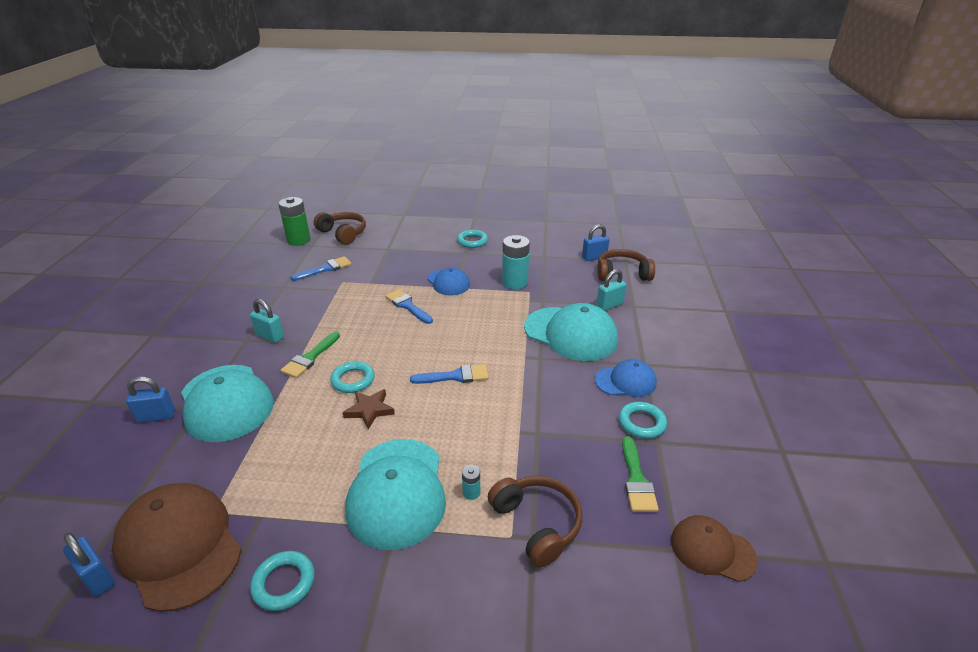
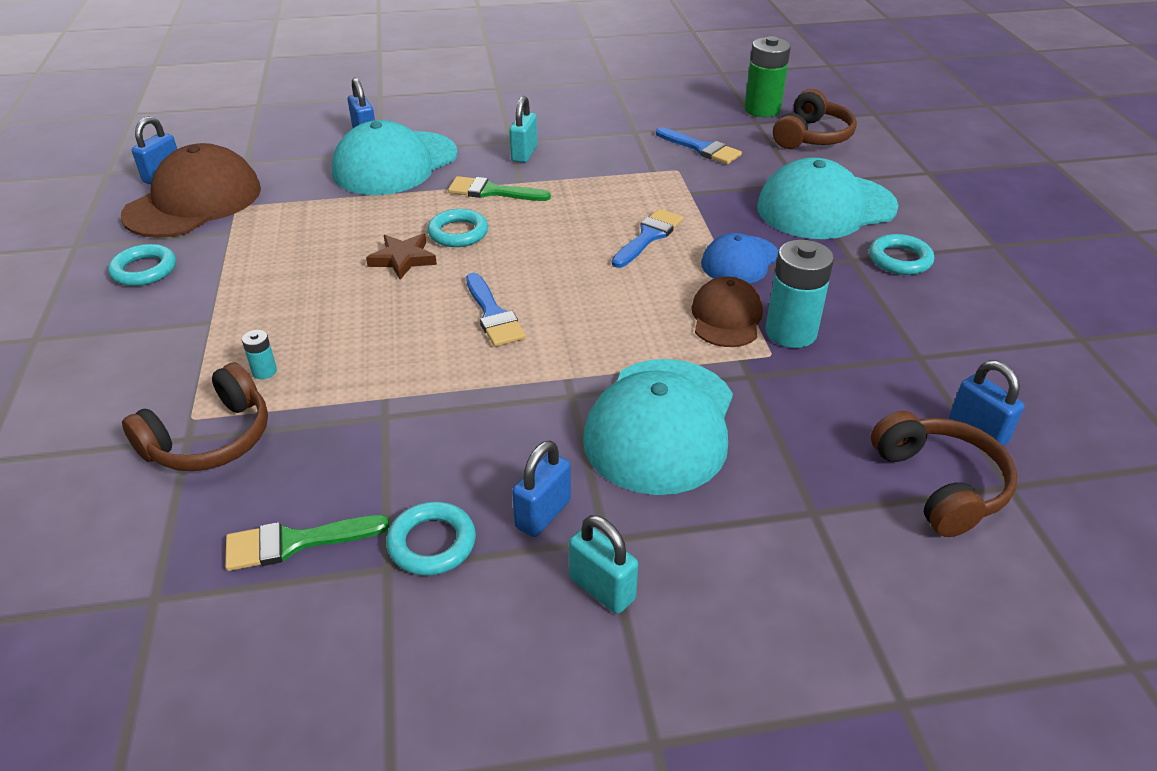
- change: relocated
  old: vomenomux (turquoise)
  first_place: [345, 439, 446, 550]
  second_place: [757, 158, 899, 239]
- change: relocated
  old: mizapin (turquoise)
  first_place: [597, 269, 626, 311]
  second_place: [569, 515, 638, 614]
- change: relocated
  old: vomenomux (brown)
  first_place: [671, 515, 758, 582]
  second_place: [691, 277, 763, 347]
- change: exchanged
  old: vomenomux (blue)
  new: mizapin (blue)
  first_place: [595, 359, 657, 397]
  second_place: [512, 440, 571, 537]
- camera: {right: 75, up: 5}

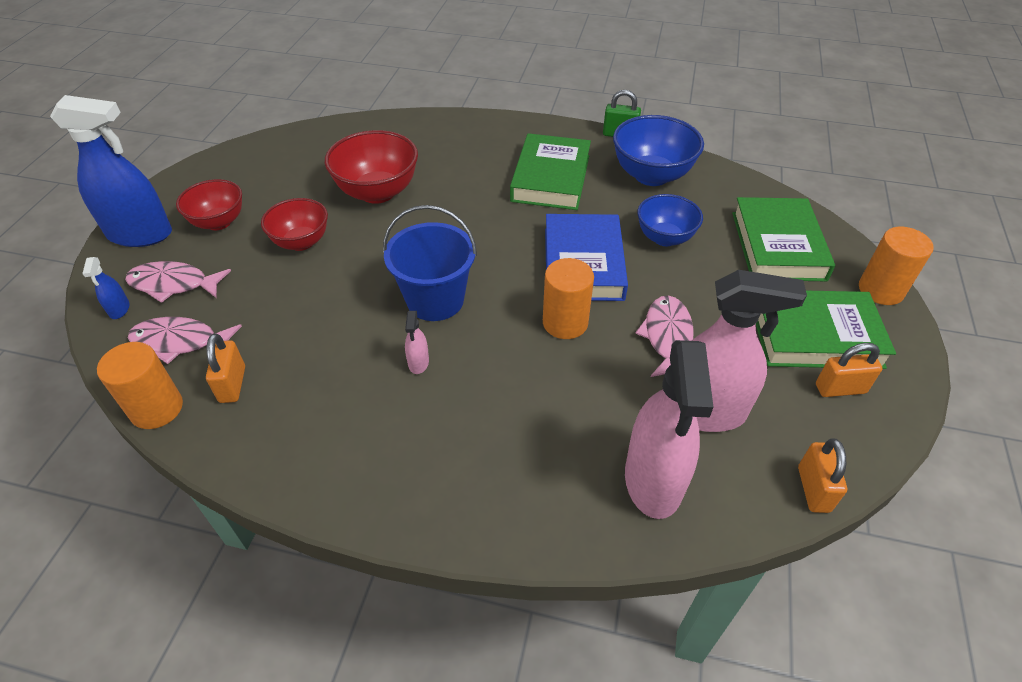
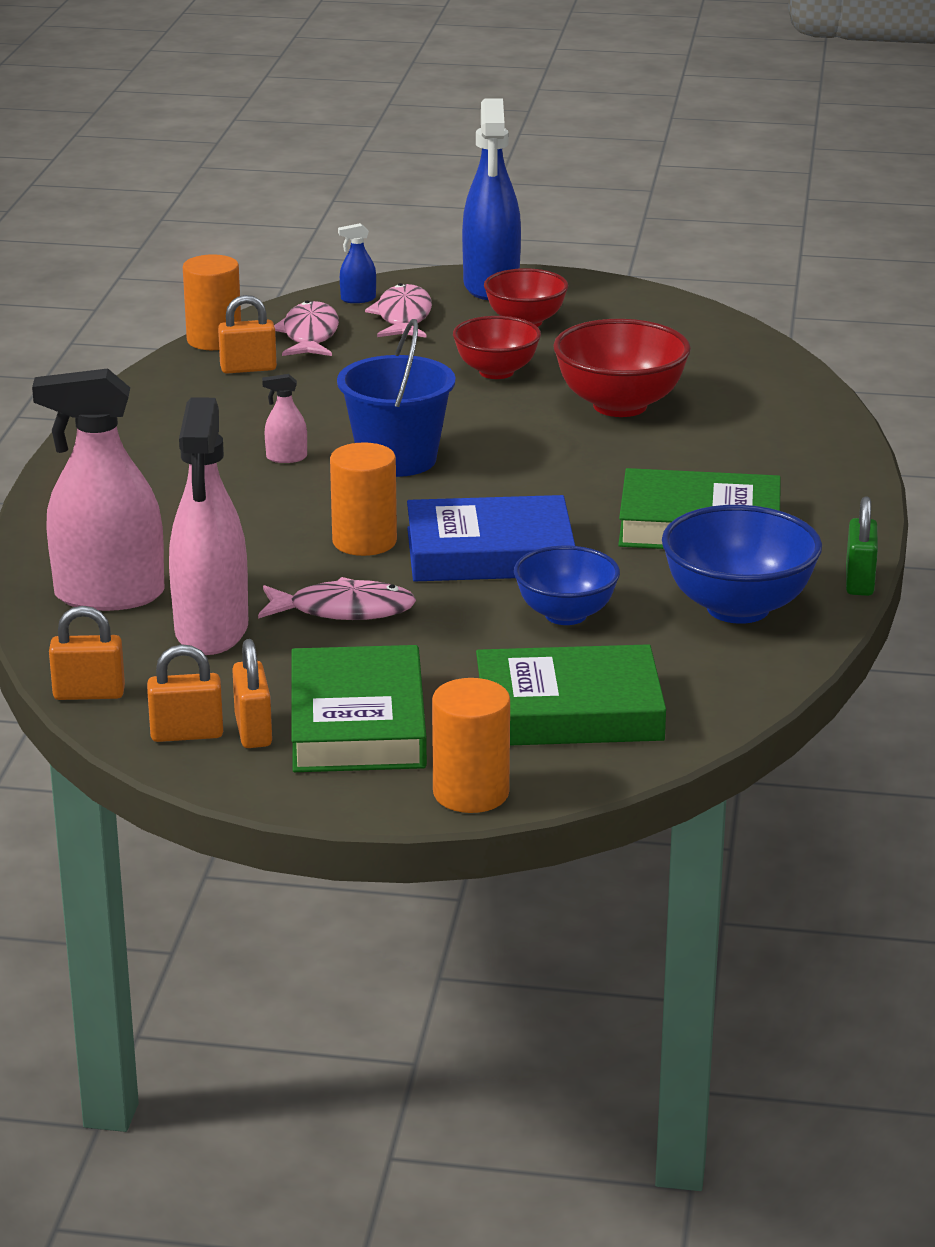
- change: appeared
  new: mizapin (orange)
  second_place: [147, 644, 223, 742]
- camera: {right: 85, up: -20}

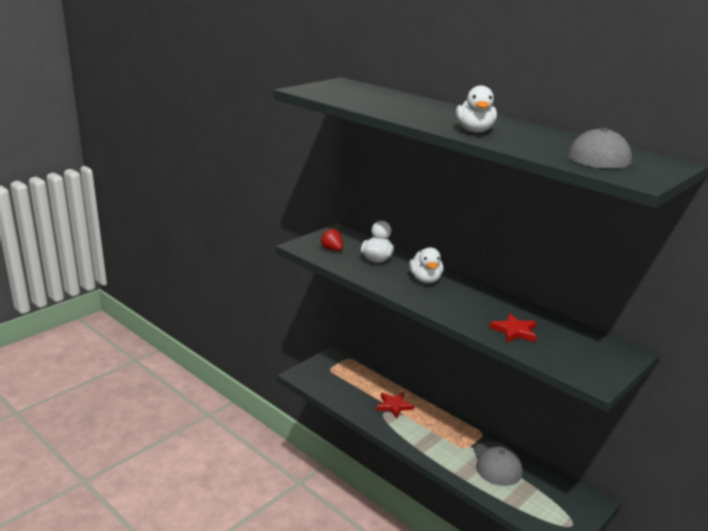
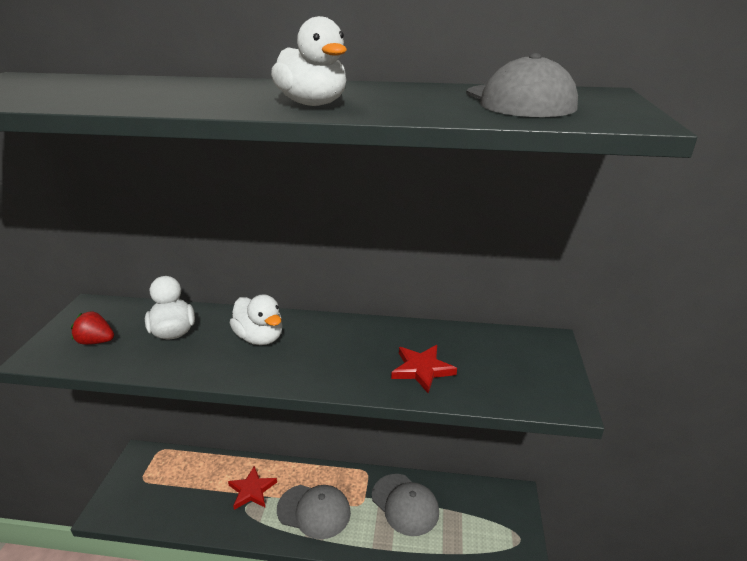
- change: appeared
  new: vomenomux (grey)
  second_place: [277, 485, 351, 539]
- camera: {right: -35, up: 5}

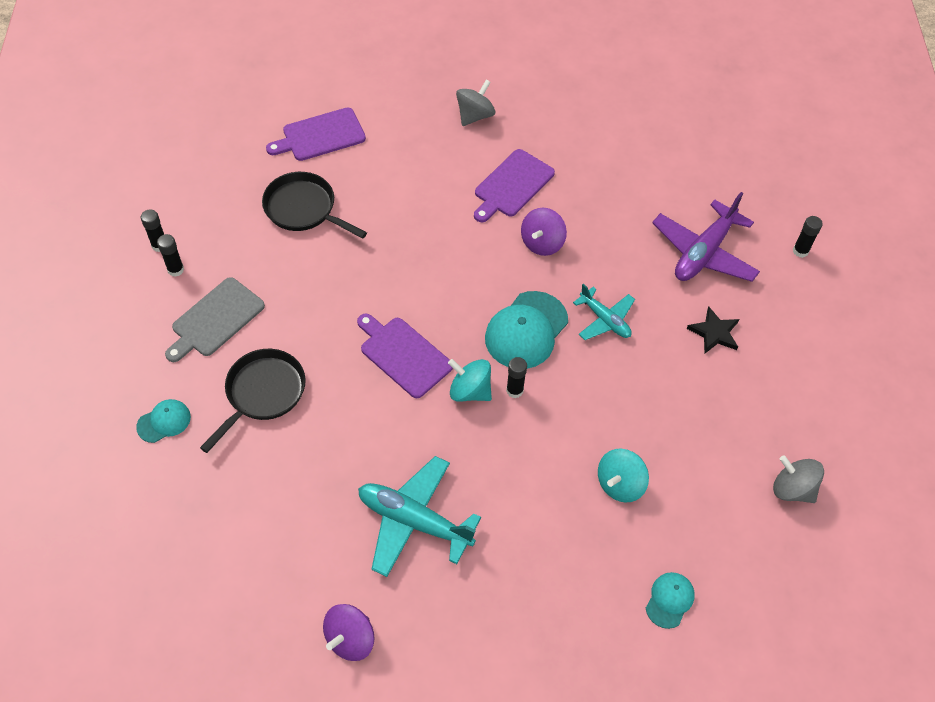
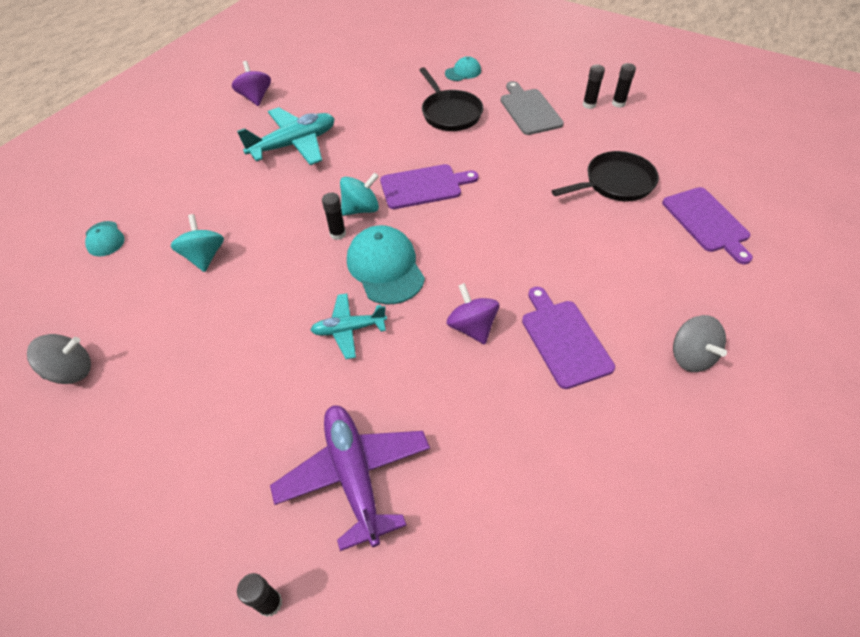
- change: missing
  old: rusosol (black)
  first_place: [687, 307, 739, 354]
- change: spun
  old: vomenomux (turquoise)
  first_place: [136, 399, 191, 443]
  second_place: [445, 56, 481, 81]
  degrees: -120
- change: spun
  old: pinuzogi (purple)
  first_place: [266, 107, 366, 161]
  second_place: [662, 187, 753, 264]
  degrees: 150
- camera: {right: 125, up: -5}

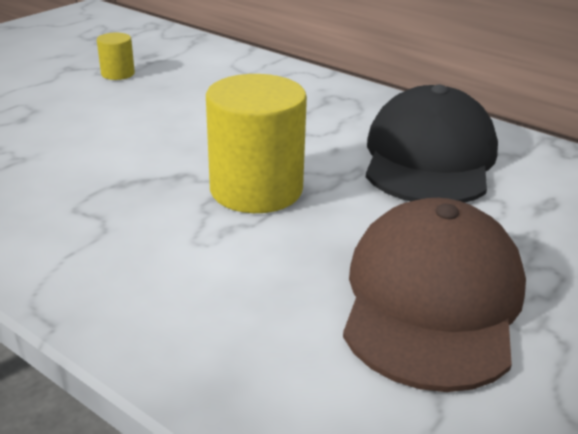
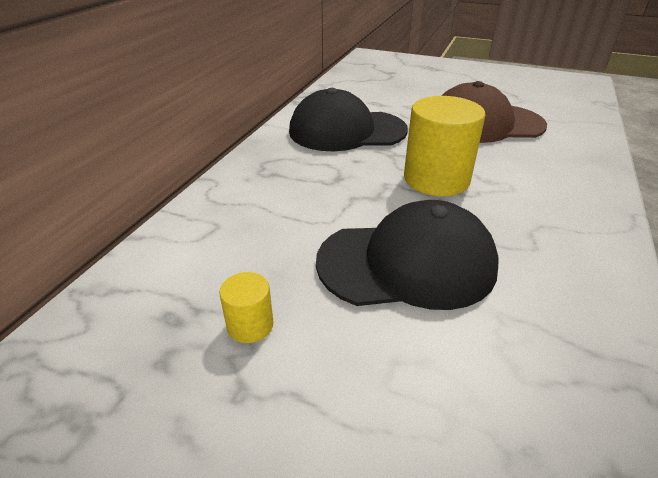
- change: appeared
  new: vomenomux (black)
  second_place: [316, 200, 499, 310]
- camera: {right: -105, up: 5}

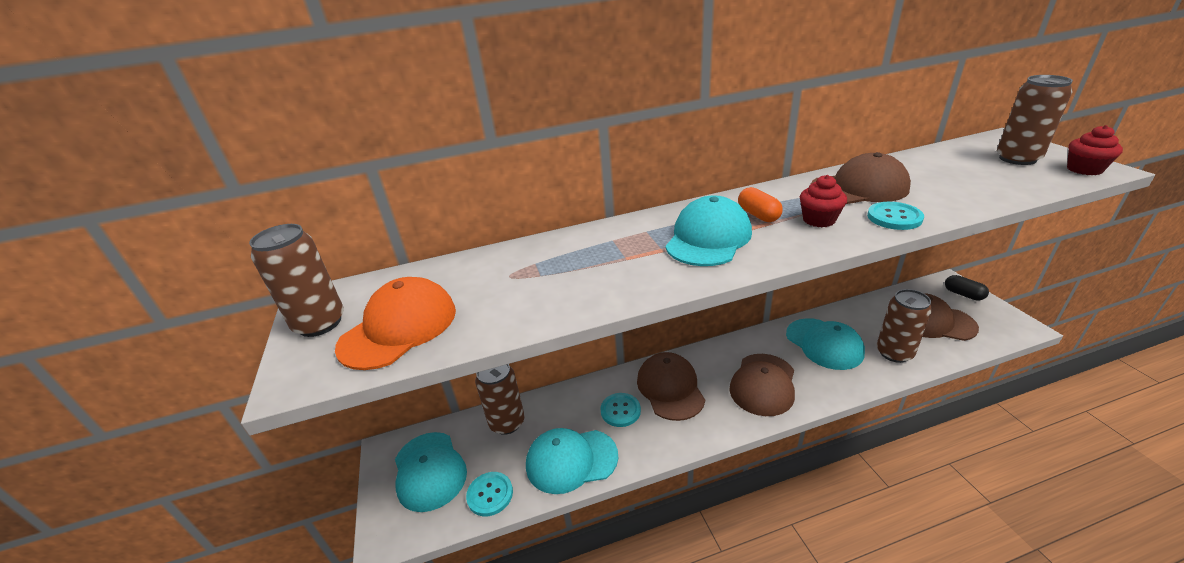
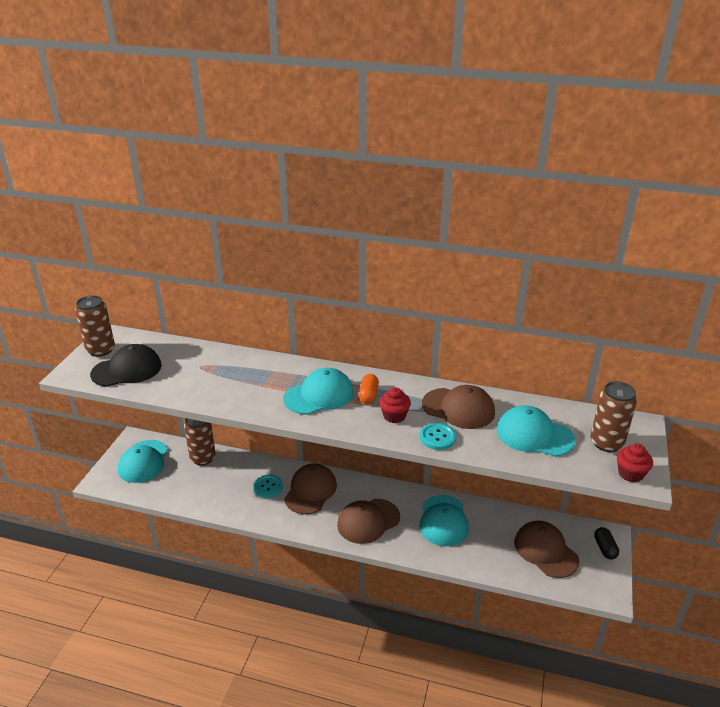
- change: missing
  old: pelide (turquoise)
  first_place: [466, 472, 513, 516]
- change: missing
  old: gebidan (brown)
  first_place: [877, 289, 932, 363]
- change: relocated
  old: vomenomux (turquoise)
  first_place: [526, 428, 618, 494]
  second_place: [497, 405, 575, 457]
- change: colour
  old: vomenomux (orange)
  new: vomenomux (black)
  first_place: [335, 277, 456, 370]
  second_place: [90, 344, 162, 387]
- camera: {right: 30, up: 0}

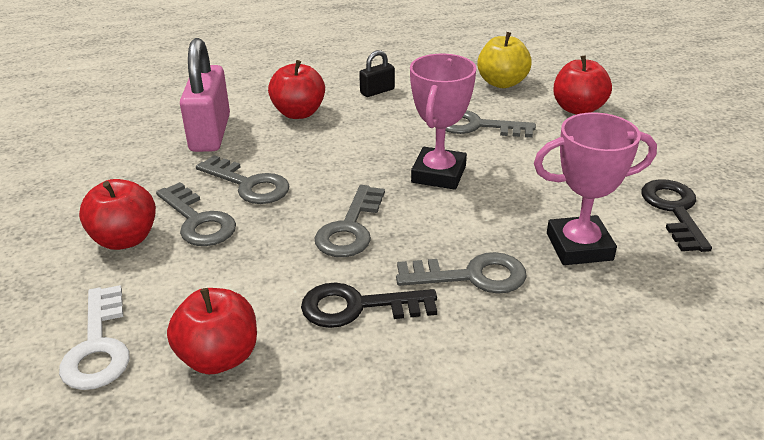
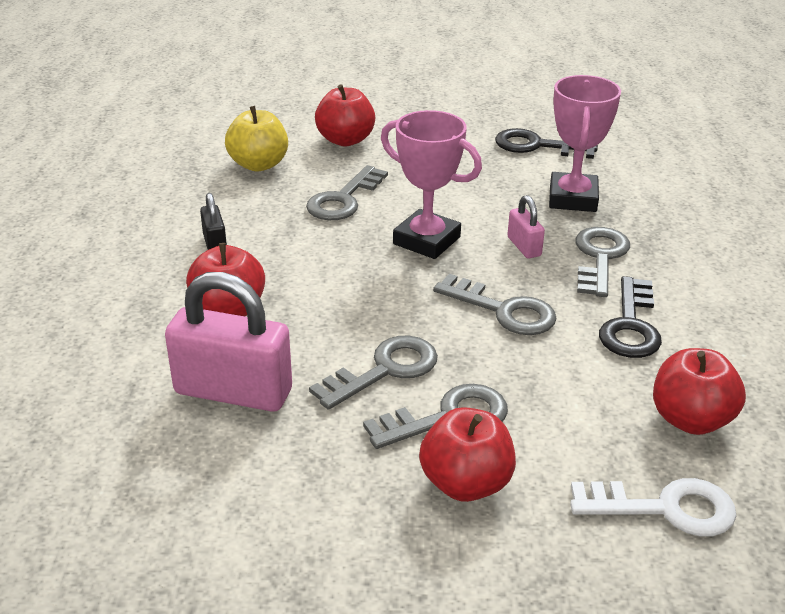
- change: appeared
  new: mizapin (pink)
  second_place: [507, 195, 545, 258]
- camera: {right: -75, up: 0}

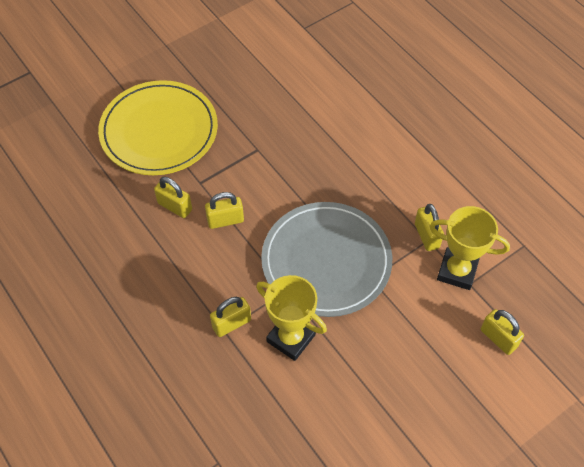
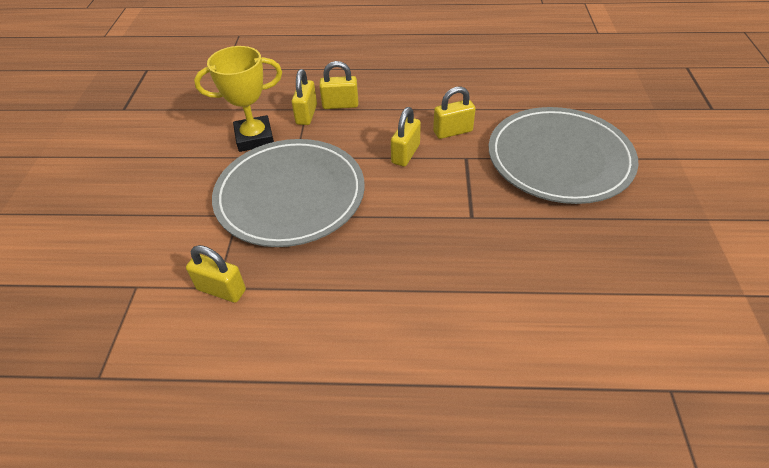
- change: missing
  old: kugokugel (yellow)
  first_place: [429, 206, 510, 290]
- change: relocated
  old: mizapin (yellow)
  first_place: [481, 309, 524, 355]
  second_place: [319, 61, 358, 109]
- change: colour
  old: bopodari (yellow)
  new: bopodari (grey)
  first_place: [98, 80, 218, 175]
  second_place: [489, 107, 639, 204]
- camera: {right: 130, up: -10}

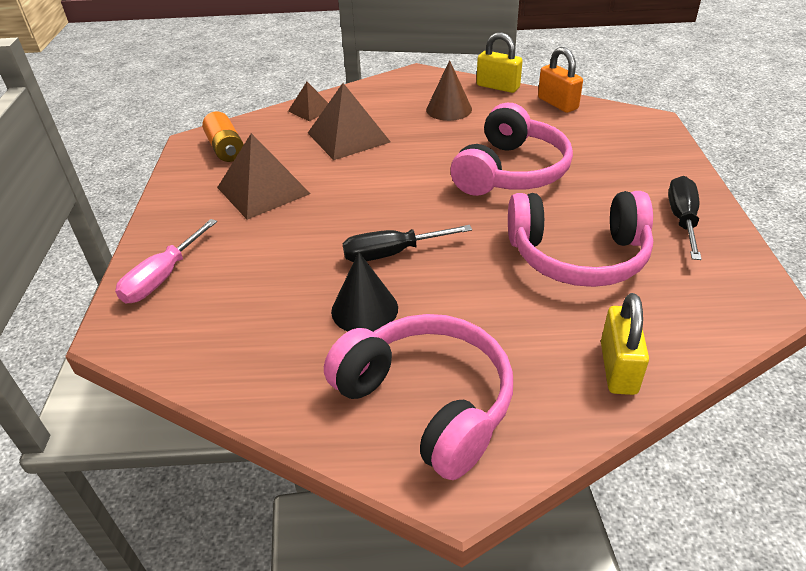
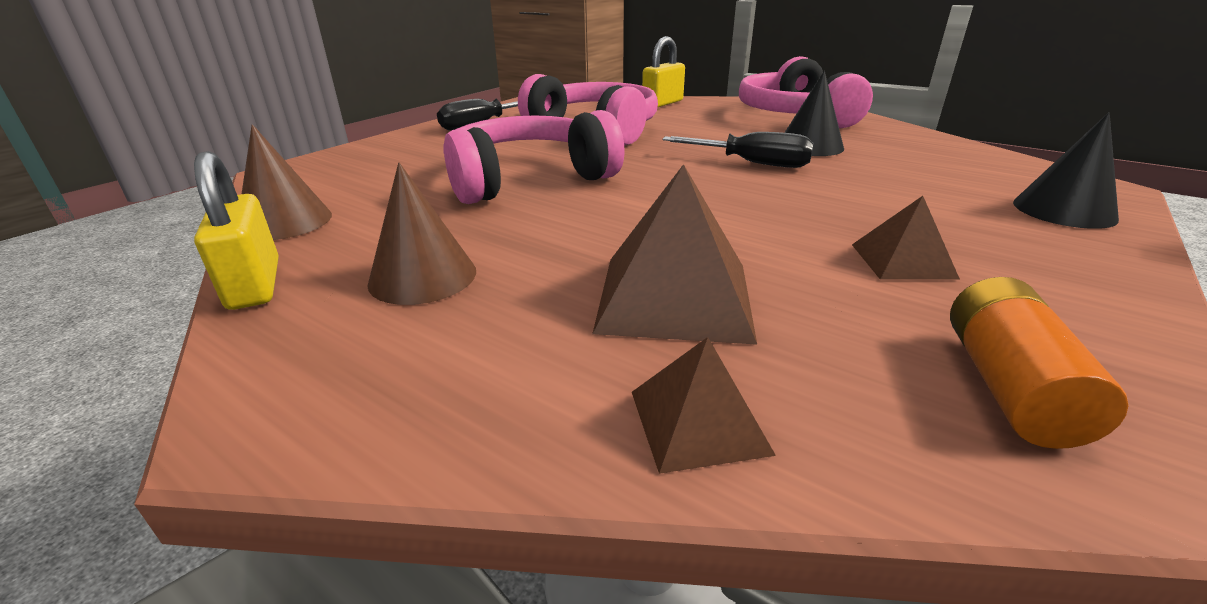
- change: exchanged
  old: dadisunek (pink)
  new: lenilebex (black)
  first_place: [115, 219, 217, 303]
  second_place: [1013, 112, 1119, 229]
- change: exchanged
  old: mizapin (orange)
  new: lenilebex (brown)
  first_place: [538, 47, 583, 113]
  second_place: [242, 124, 332, 240]
- change: size
  old: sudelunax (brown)
  first_place: [217, 133, 311, 220]
  second_place: [852, 196, 960, 280]
  factor: 0.56
- camera: {right: -145, up: -10}

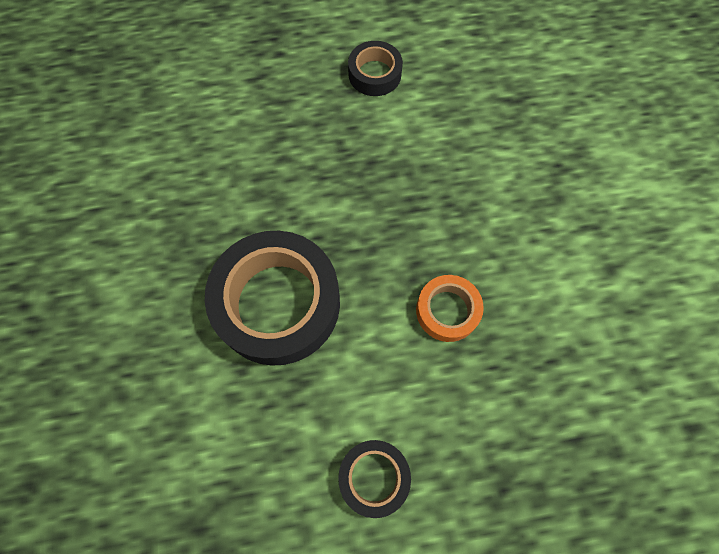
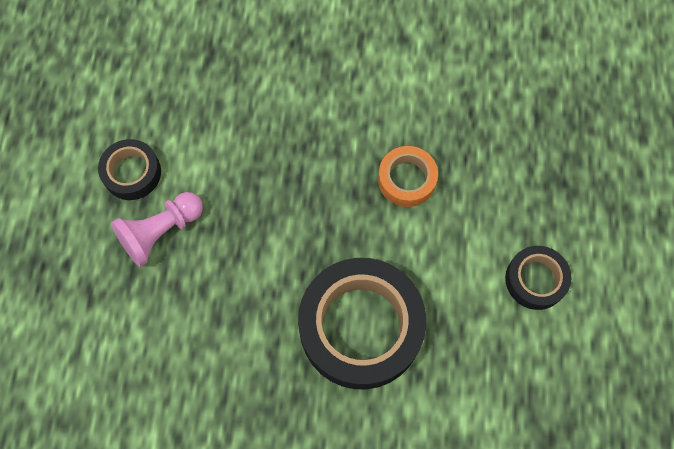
- change: appeared
  new: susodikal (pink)
  second_place: [111, 192, 203, 267]
- camera: {right: -75, up: 0}

